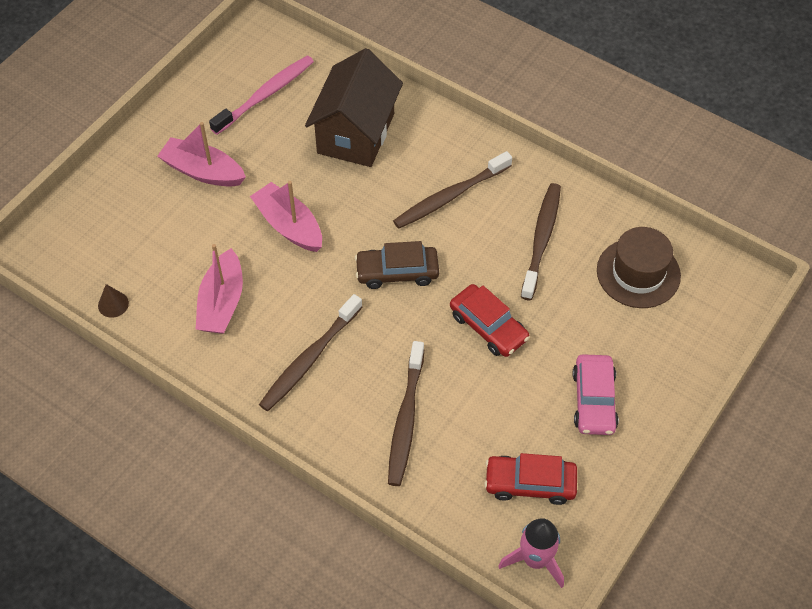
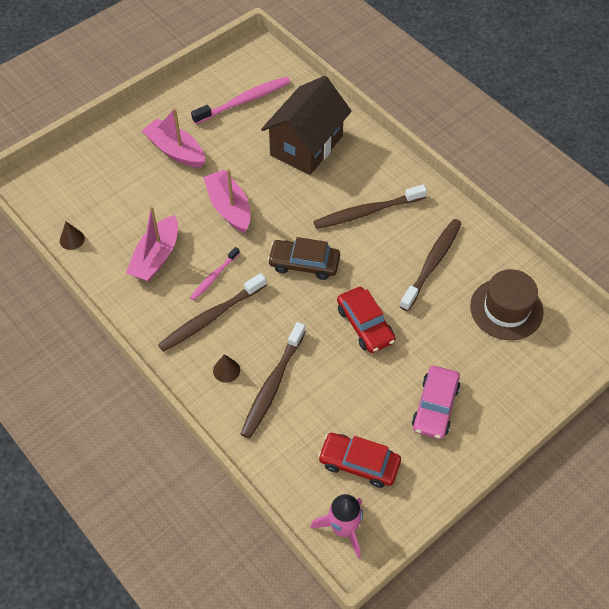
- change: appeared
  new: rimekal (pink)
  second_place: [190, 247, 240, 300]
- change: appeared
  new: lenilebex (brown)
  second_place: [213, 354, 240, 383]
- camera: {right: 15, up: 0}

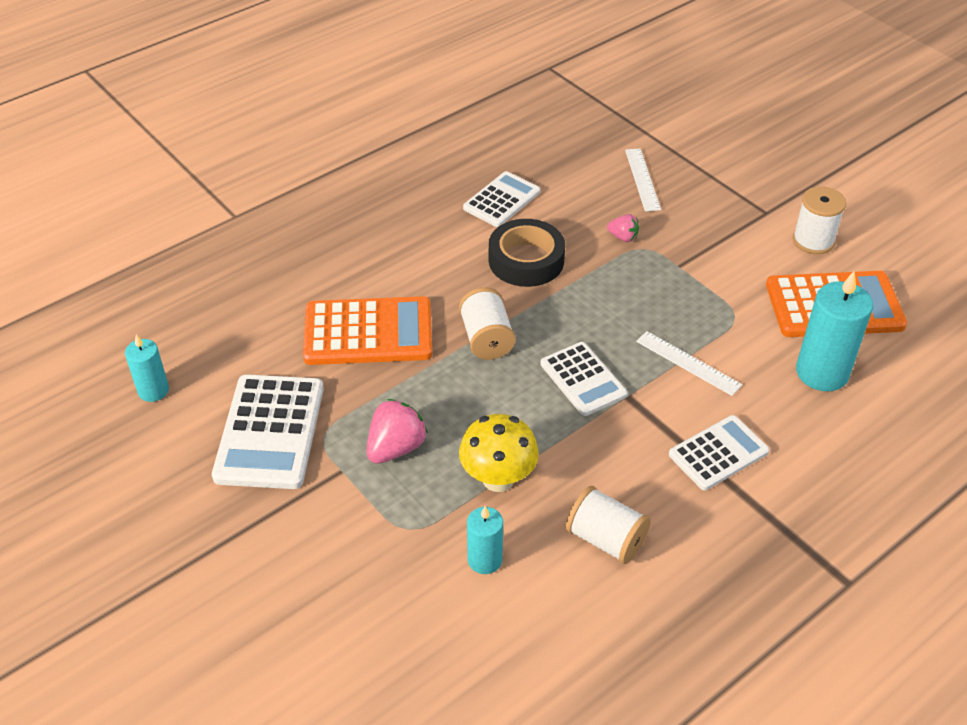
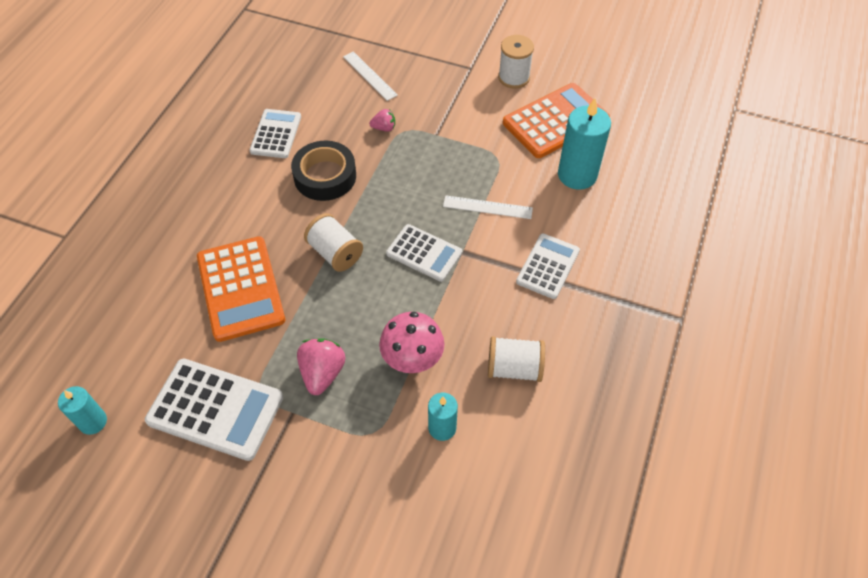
- change: colour
  old: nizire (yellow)
  new: nizire (pink)
  first_place: [459, 414, 539, 492]
  second_place: [379, 312, 445, 373]
- change: spun
  old: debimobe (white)
  first_place: [212, 374, 324, 489]
  second_place: [145, 358, 283, 461]
  degrees: -45
- change: spun
  old: debimobe (orange)
  first_place: [303, 296, 432, 365]
  second_place: [197, 236, 285, 342]
  degrees: 105
- camera: {right: -30, up: 10}

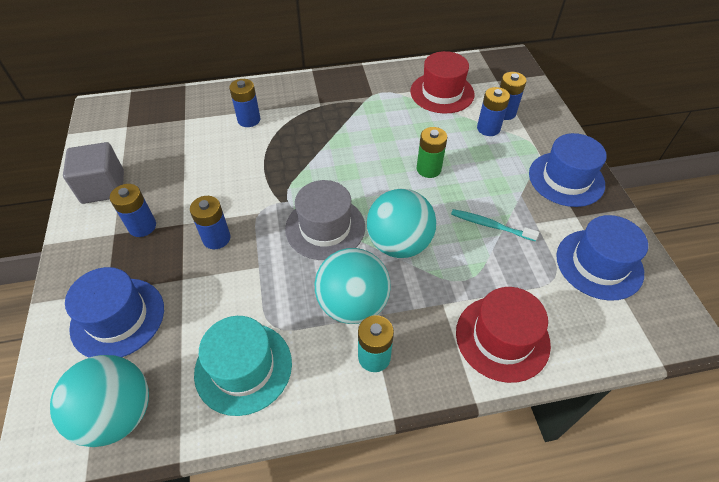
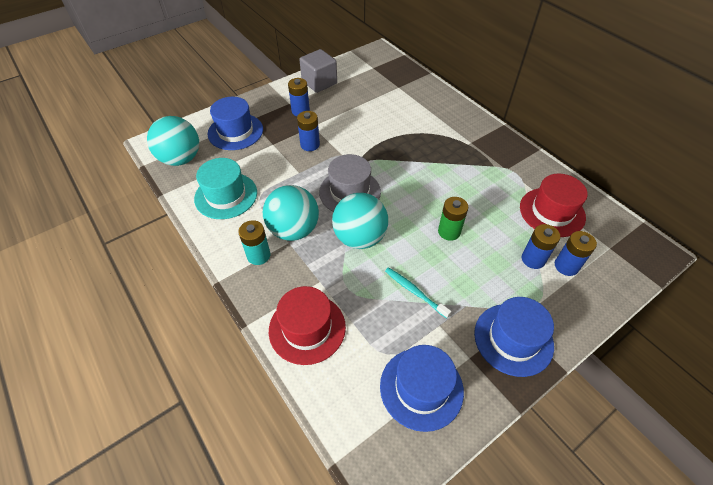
- change: missing
  old: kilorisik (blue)
  first_place: [229, 79, 260, 127]
- change: spun
  old: rimekal (turquoise)
  first_place: [451, 209, 539, 241]
  second_place: [385, 267, 451, 318]
  degrees: -45
- camera: {right: 65, up: 0}

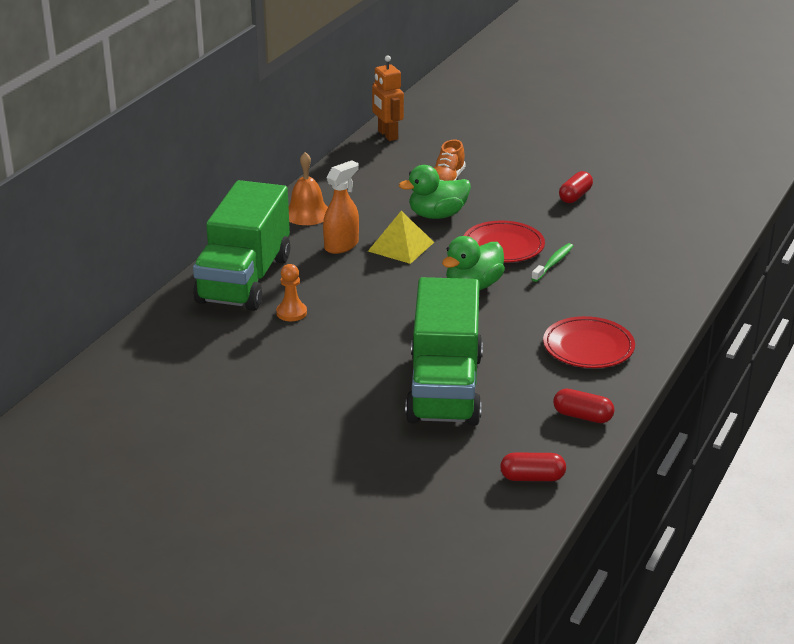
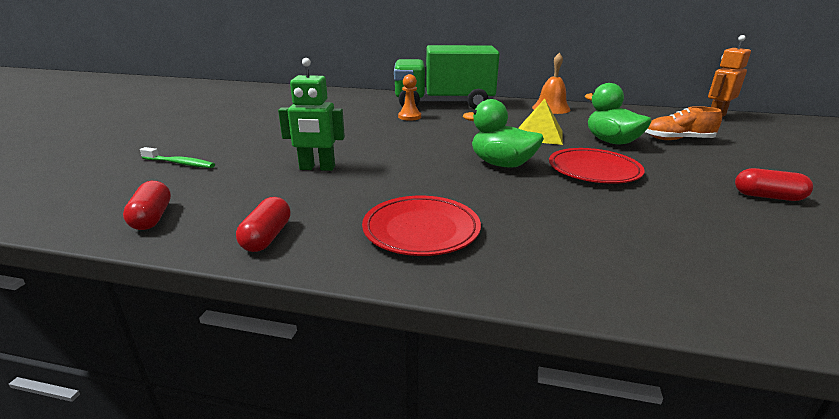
- change: missing
  old: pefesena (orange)
  first_place: [323, 160, 359, 254]
- change: relocated
  old: rimekal (green)
  first_place: [531, 243, 573, 282]
  second_place: [140, 147, 215, 168]
- change: exchanged
  old: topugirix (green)
  new: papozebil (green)
  first_place: [405, 277, 483, 426]
  second_place: [278, 58, 345, 171]
- camera: {right: 75, up: -5}

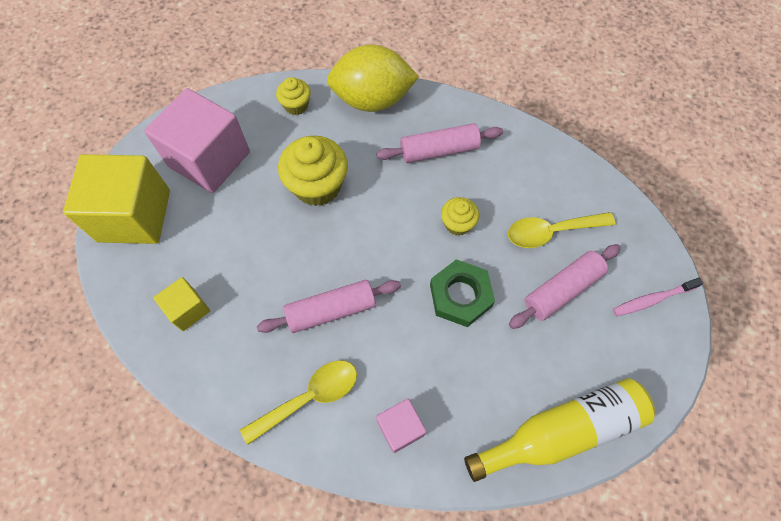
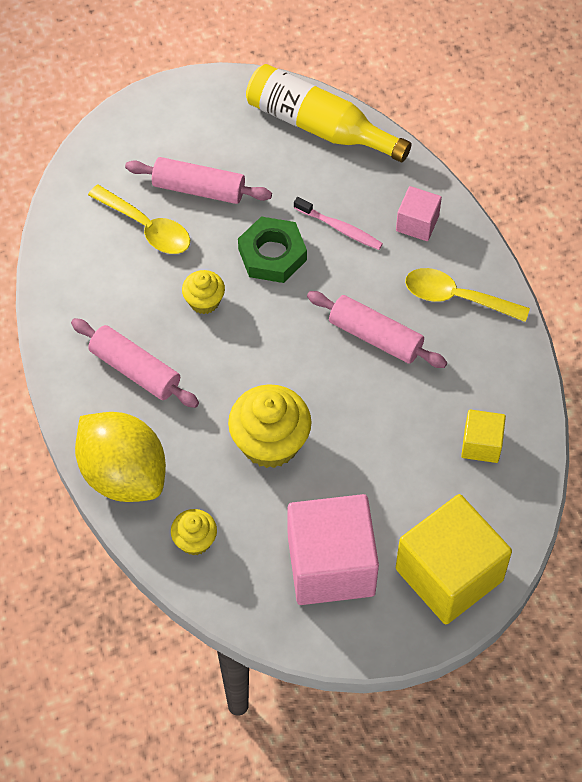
- change: relocated
  old: rimekal (pink)
  first_place: [613, 278, 703, 316]
  second_place: [294, 197, 383, 250]
- camera: {right: -130, up: -5}

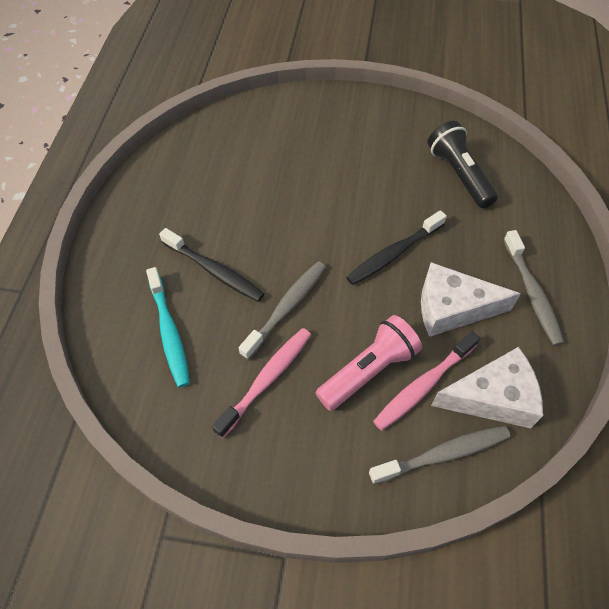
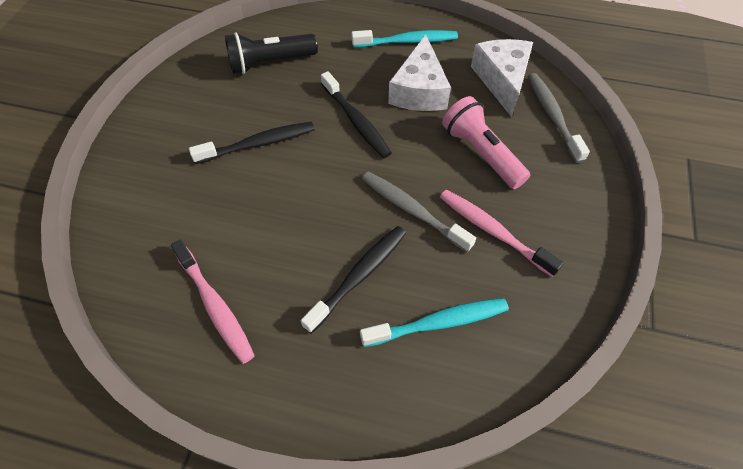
- change: appeared
  new: rimekal (black)
  second_place: [189, 122, 315, 164]
- change: relocated
  old: rimekal (pink)
  first_place: [373, 331, 480, 431]
  second_place: [171, 240, 255, 364]
- change: colour
  old: rimekal (grey)
  new: rimekal (turquoise)
  first_place: [503, 230, 564, 346]
  second_place: [351, 30, 458, 47]
- camera: {right: -85, up: 0}

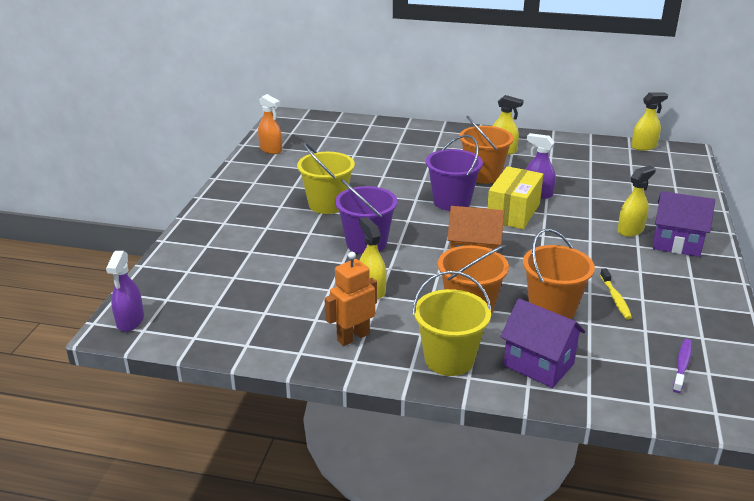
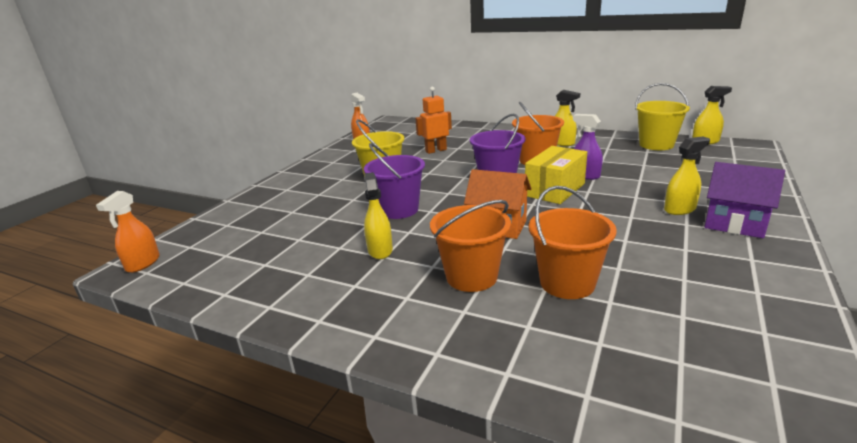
- change: missing
  old: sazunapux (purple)
  first_place: [500, 298, 585, 388]
- change: missing
  old: rimekal (yellow)
  first_place: [600, 268, 632, 320]
- change: missing
  old: rimekal (purple)
  first_place: [673, 339, 692, 393]
- change: relocated
  old: papozebil (orange)
  first_place: [324, 252, 377, 346]
  second_place: [415, 87, 452, 154]
- change: relocated
  old: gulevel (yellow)
  first_place: [413, 271, 492, 376]
  second_place: [635, 83, 690, 150]
- change: colour
  old: pefesena (purple)
  new: pefesena (orange)
  first_place: [106, 251, 144, 332]
  second_place: [96, 191, 160, 273]
- camera: {right: 15, up: -5}

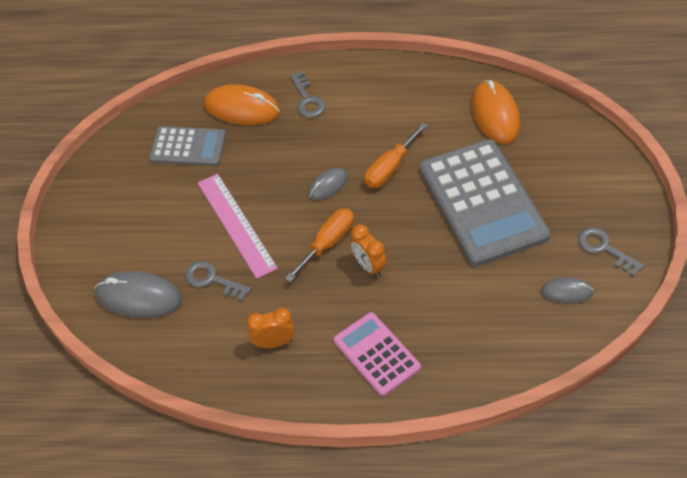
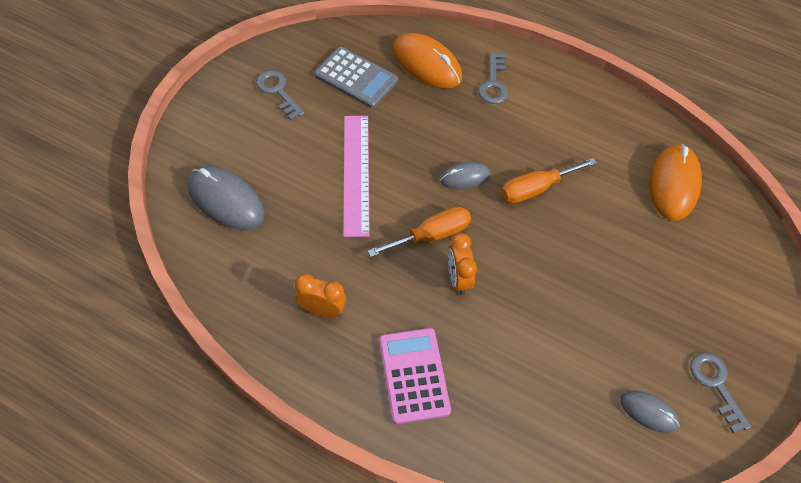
- change: missing
  old: debimobe (grey)
  first_place: [420, 139, 550, 267]
- change: relocated
  old: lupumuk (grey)
  first_place: [185, 261, 251, 301]
  second_place: [256, 70, 305, 120]
- camera: {right: 20, up: 5}

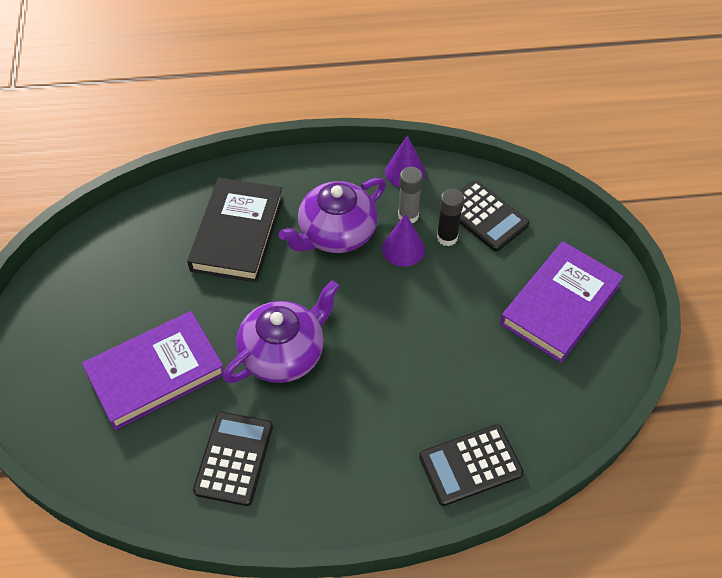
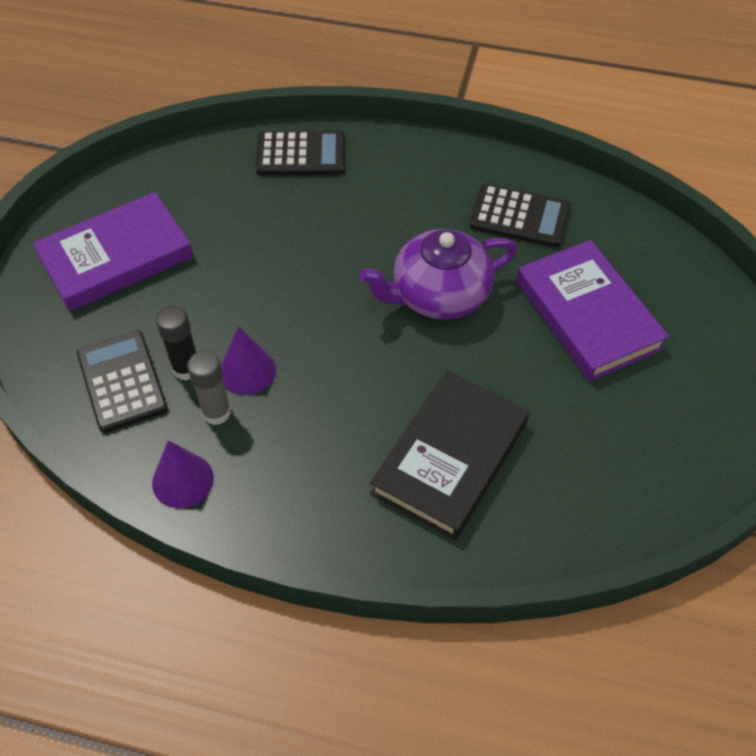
- change: missing
  old: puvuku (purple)
  first_place: [279, 178, 386, 253]
- change: spun
  old: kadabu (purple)
  first_place: [82, 311, 224, 430]
  second_place: [516, 240, 669, 381]
  degrees: 75
- change: spun
  old: debimobe (black)
  first_place: [193, 412, 273, 506]
  second_place: [470, 184, 571, 247]
  degrees: -105
- camera: {right: -160, up: 0}

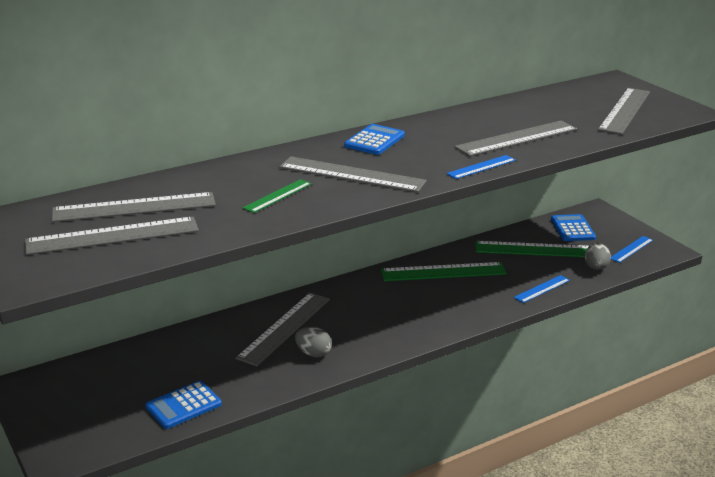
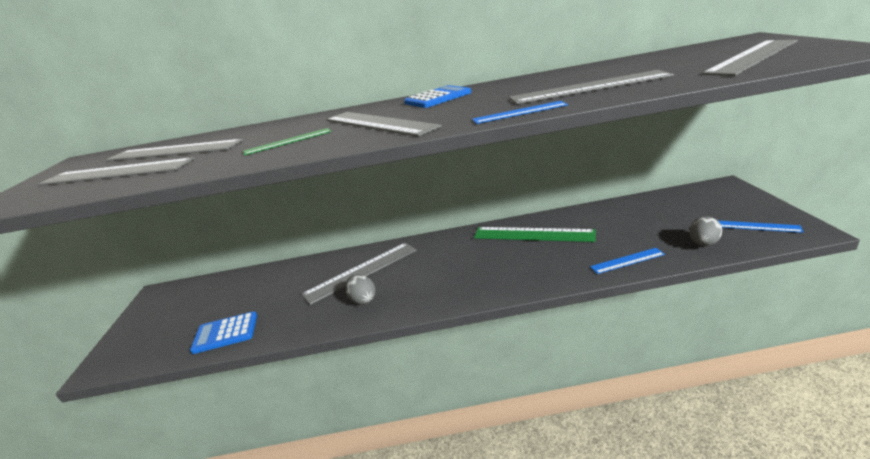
- change: missing
  old: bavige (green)
  first_place: [475, 241, 589, 257]
- change: missing
  old: debimobe (blue)
  first_place: [551, 214, 596, 241]
- change: spun
  old: bavige (blue)
  first_place: [611, 236, 653, 263]
  second_place: [719, 221, 804, 233]
  degrees: 45
- camera: {right: 30, up: 0}

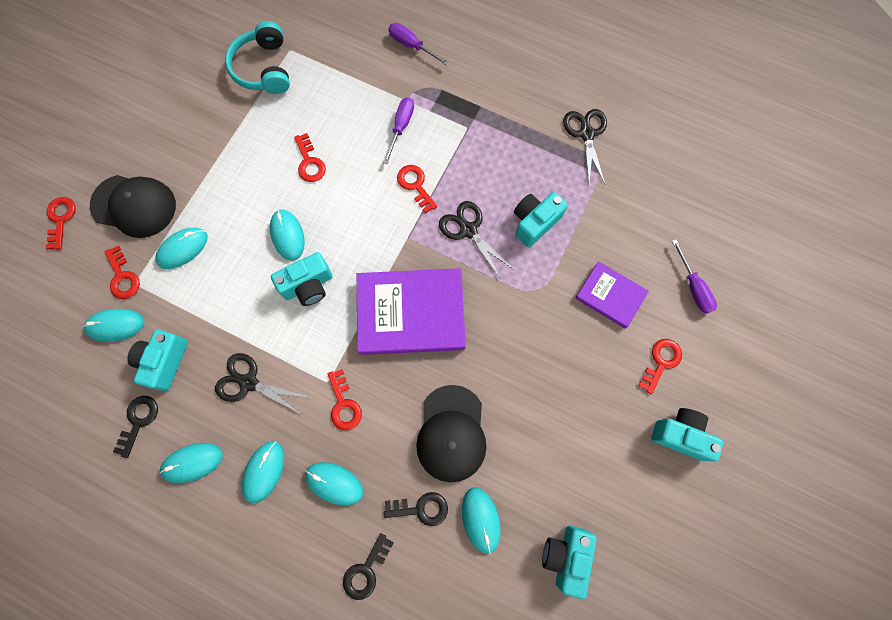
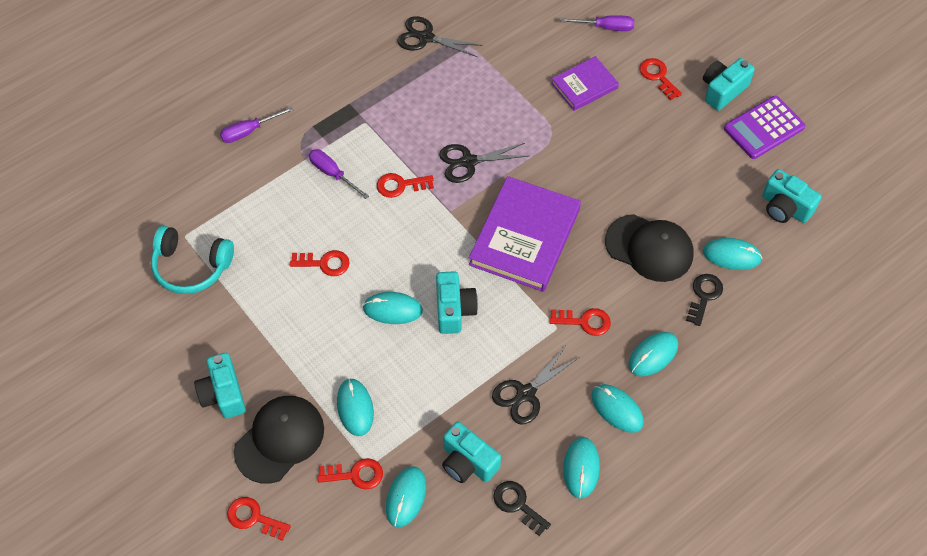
- change: missing
  old: lupumuk (black)
  first_place: [343, 533, 394, 600]
- change: appeared
  new: debimobe (purple)
  second_place: [724, 96, 805, 159]
- change: relocated
  old: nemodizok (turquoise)
  first_place: [514, 192, 568, 247]
  second_place: [194, 353, 246, 419]
- camera: {right: -65, up: -15}

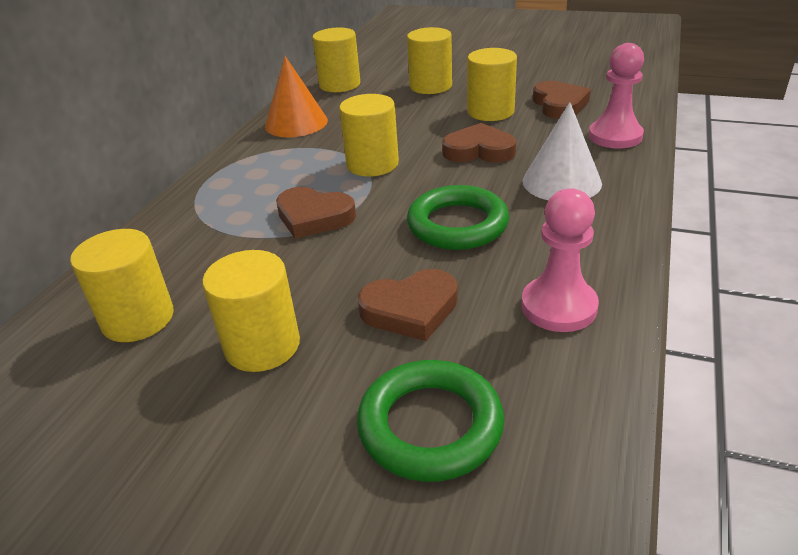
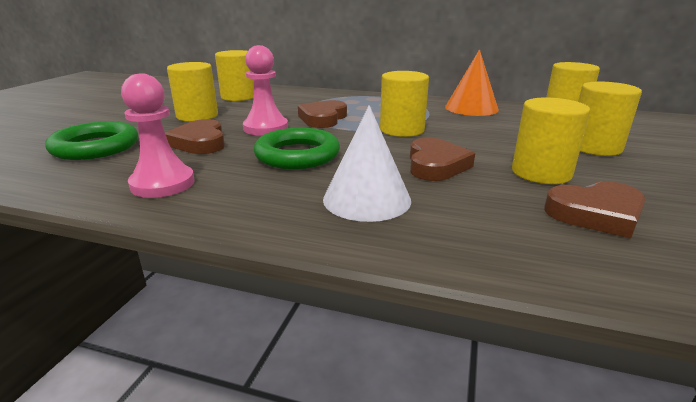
- change: relocated
  old: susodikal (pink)
  first_place: [589, 43, 644, 148]
  second_place: [243, 45, 288, 136]
- camera: {right: 85, up: -10}

